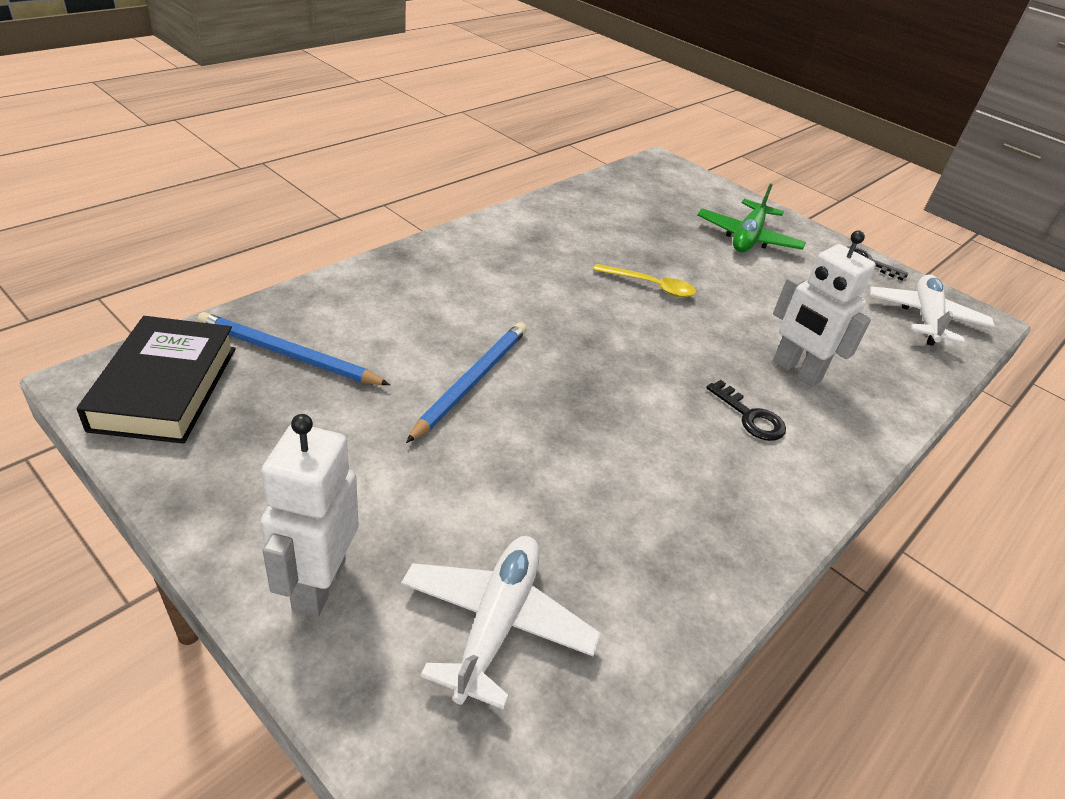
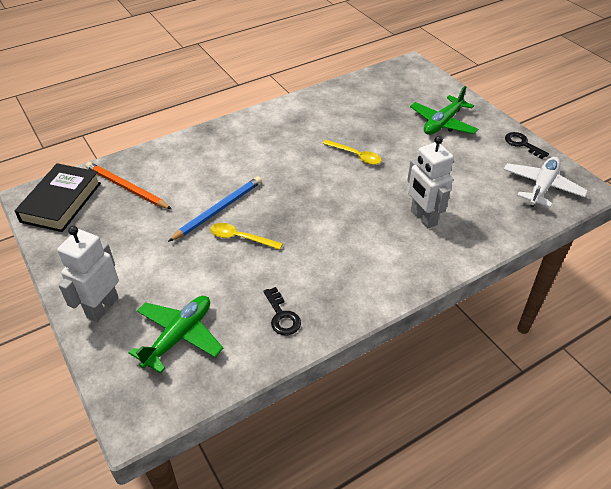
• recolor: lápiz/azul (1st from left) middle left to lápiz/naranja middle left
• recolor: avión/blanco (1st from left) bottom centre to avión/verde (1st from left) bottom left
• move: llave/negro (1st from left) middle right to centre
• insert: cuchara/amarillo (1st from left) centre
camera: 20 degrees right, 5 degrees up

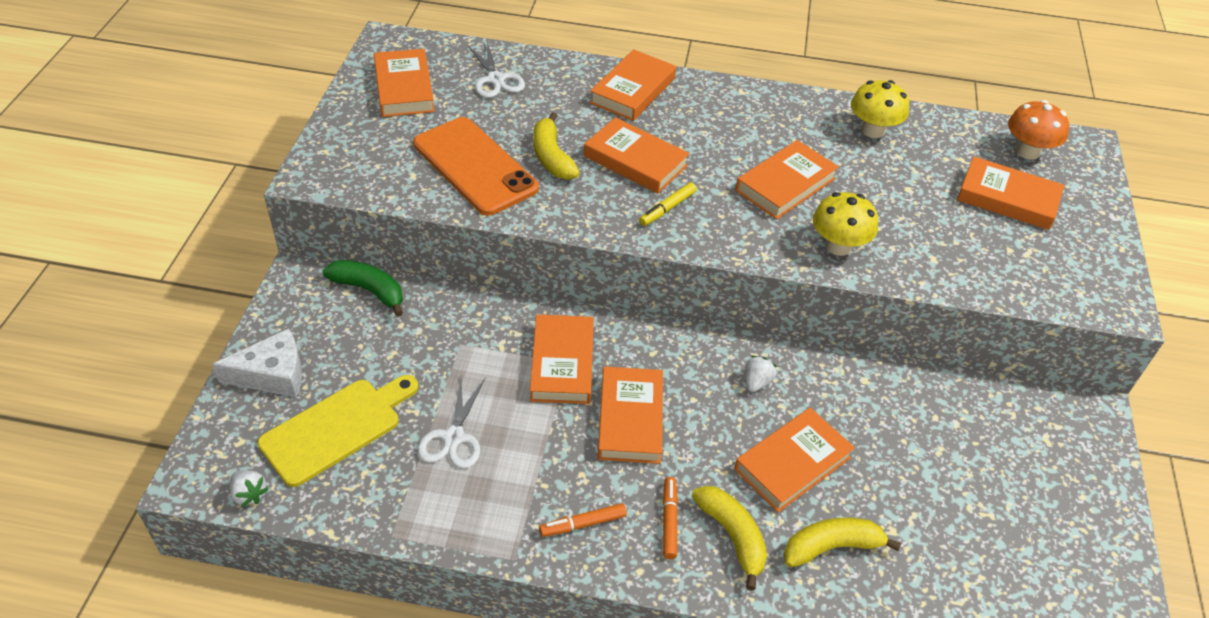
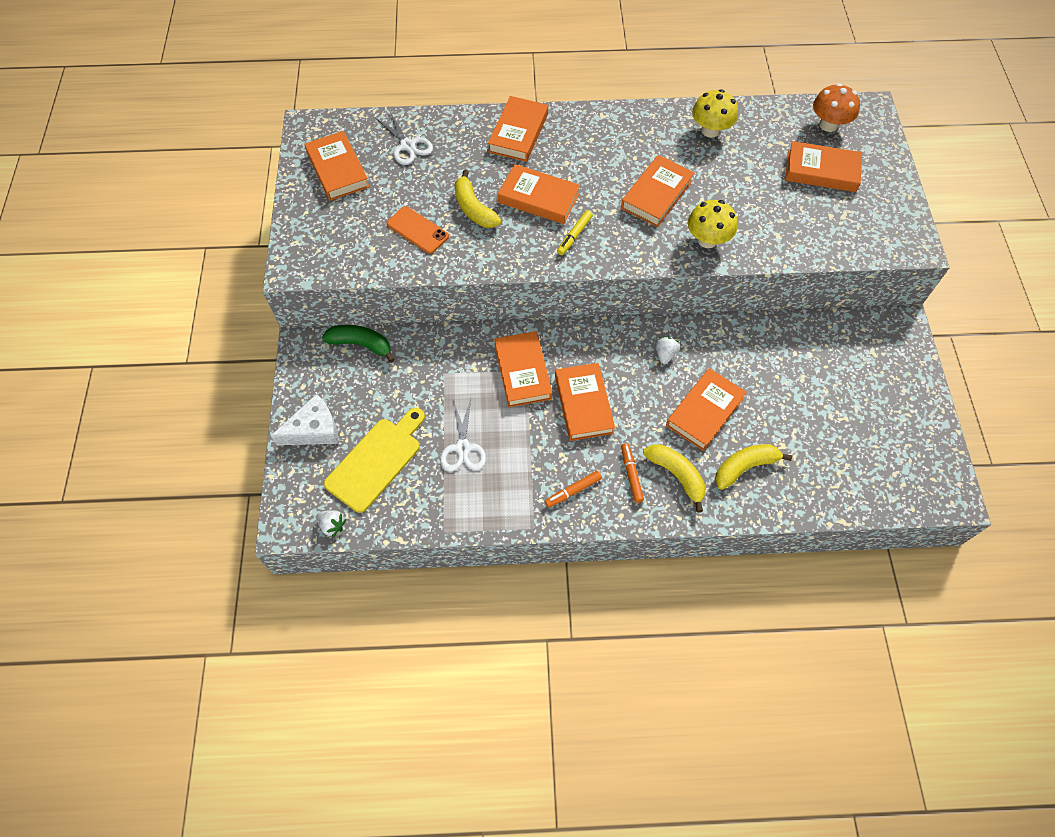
• resize: móvil/naranja top centre = top centre x0.56
camera: 10 degrees left, 15 degrees up

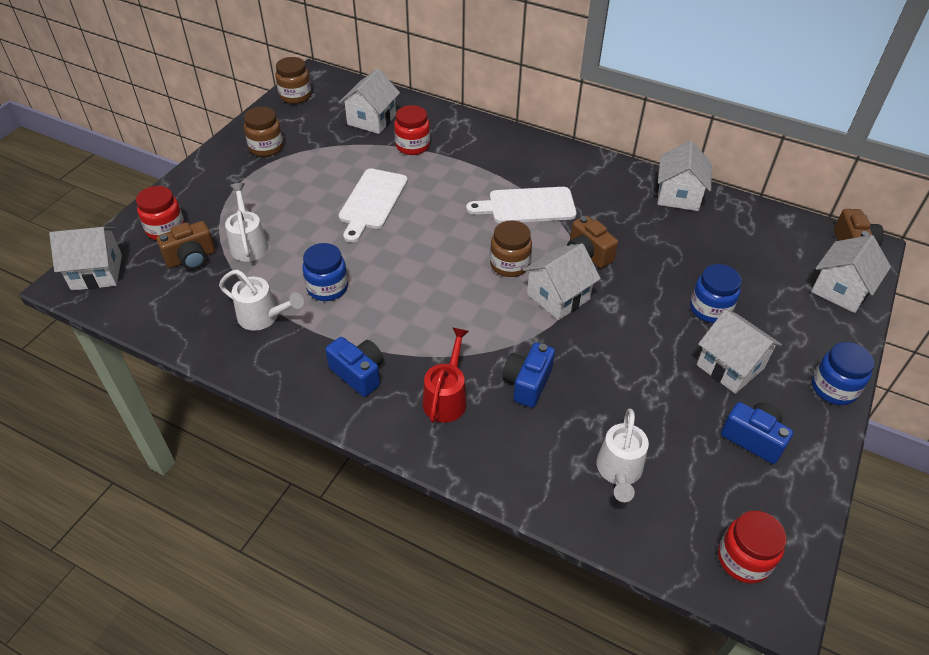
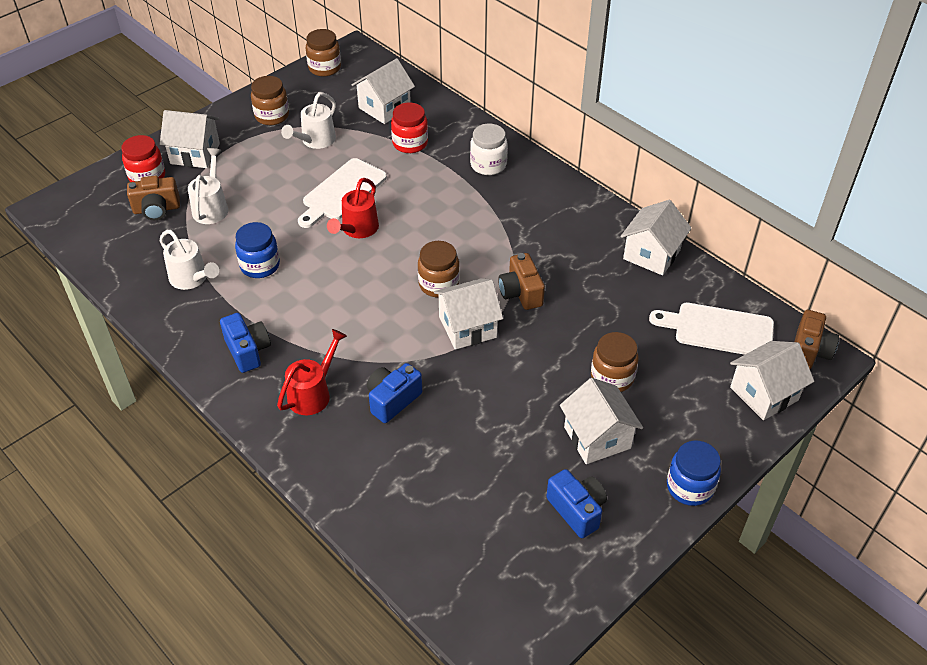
• move: casa/blanco (1st from left) middle left to top left
• move: tabla de cortar/blanco (2nd from left) top centre to middle right
• move: regadera/blanco (3rd from left) bottom right to top left
• recolor: tarro/azul (2nd from left) middle right to tarro/marrón (4th from left) centre
• delete: tarro/rojo (3rd from left) bottom right
• insert: regadera/rojo (2nd from left) top centre
• insert: tarro/blanco top centre
camera: 20 degrees right, 0 degrees up

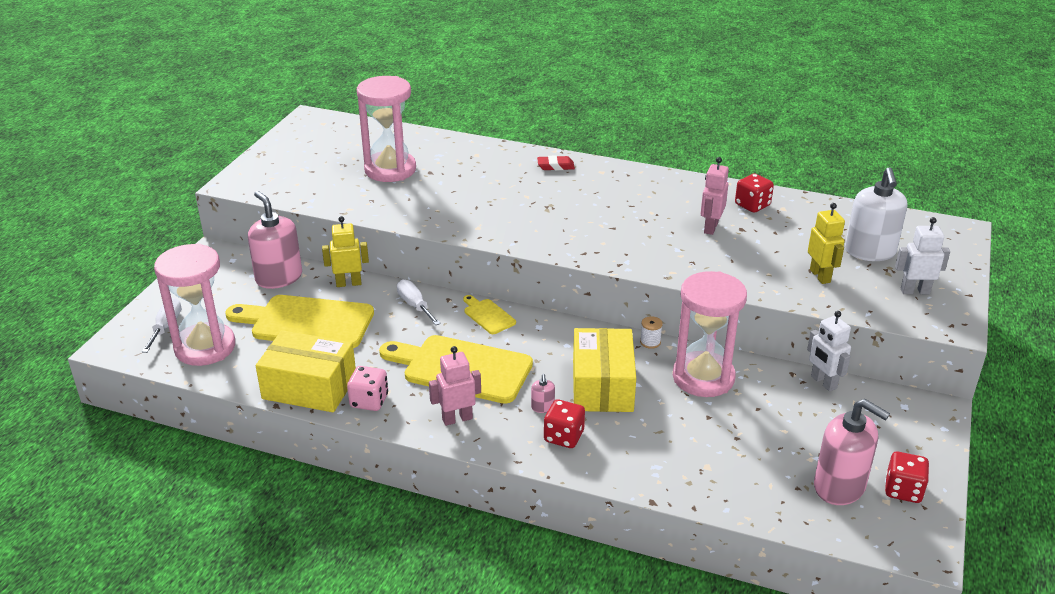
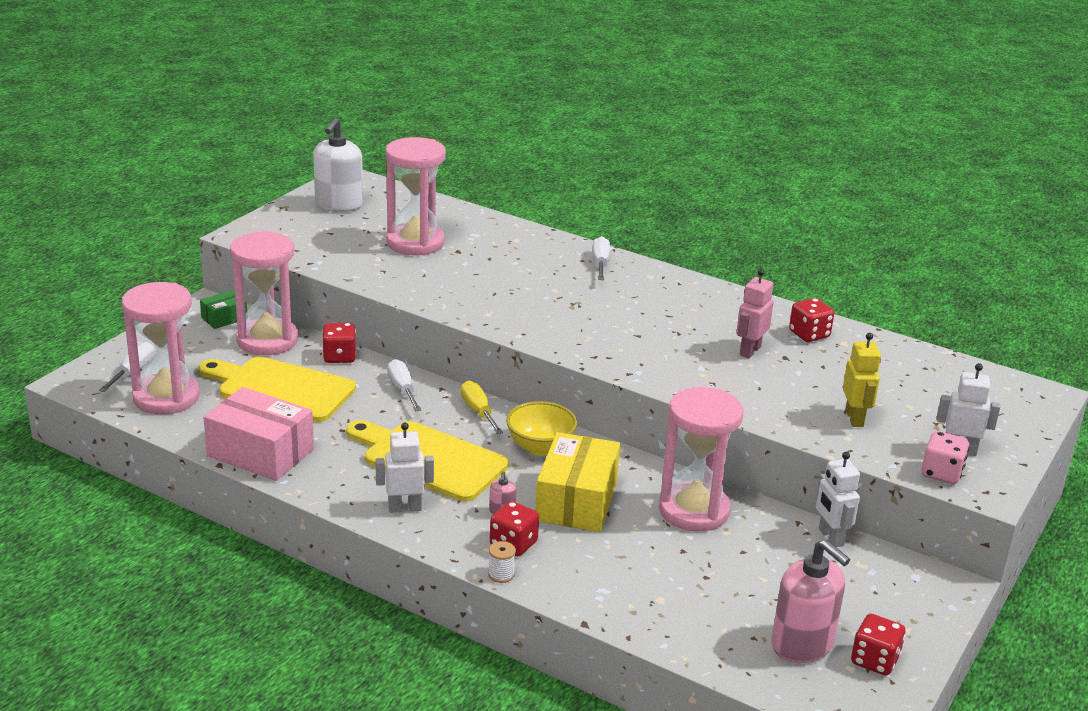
• replace: dispensador de jabón/rosa (1st from left) middle left to reloj de arena/rosa (2nd from left) middle left
• recolor: caja/amarillo (1st from left) middle left to caja/rosa middle left
• replace: robot/amarillo (1st from left) middle left to dado/rojo (1st from left) middle left
• move: dado/rosa centre to middle right
• recolor: robot/rosa (1st from left) centre to robot/blanco (1st from left) centre
• replace: tabla de cortar/amarillo (3rd from left) centre to destornillador/amarillo centre
• replace: goma de borrar/rojo top centre to destornillador/blanco (3rd from left) centre
• move: carrete/blanco centre to bottom centre
• move: dispensador de jabón/blanco middle right to top left
• insert: caja/verde middle left
• insert: cuenco/amarillo centre
camera: 10 degrees right, 5 degrees down

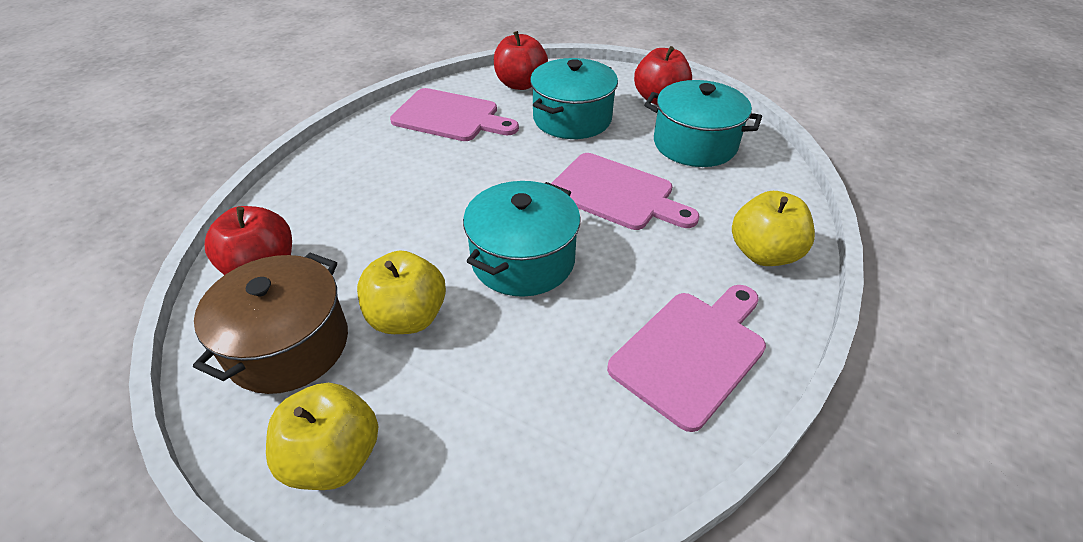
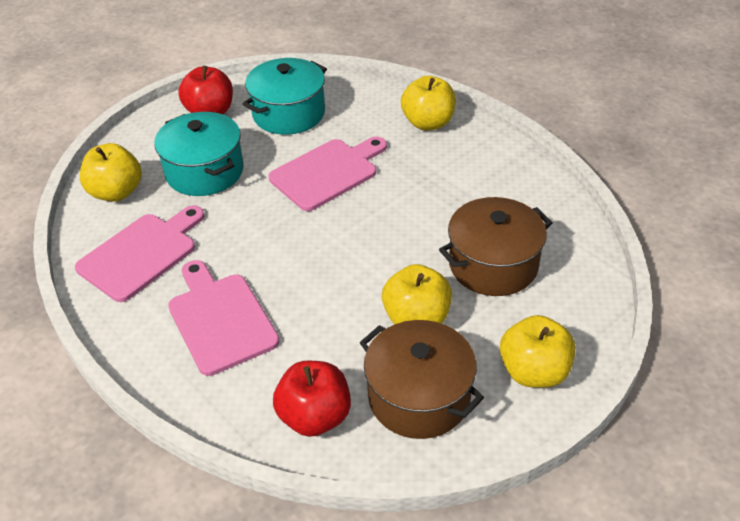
• delete: olla/turquesa (1st from left) centre
• recolor: manzana/rojo (2nd from left) top centre to manzana/amarillo (1st from left) top left
• move: tabla de cortar/rosa (3rd from left in the first image) centre to tabla de cortar/rosa (2nd from left) middle left
• insert: olla/marrón (2nd from left) middle right
camera: 70 degrees left, 0 degrees up

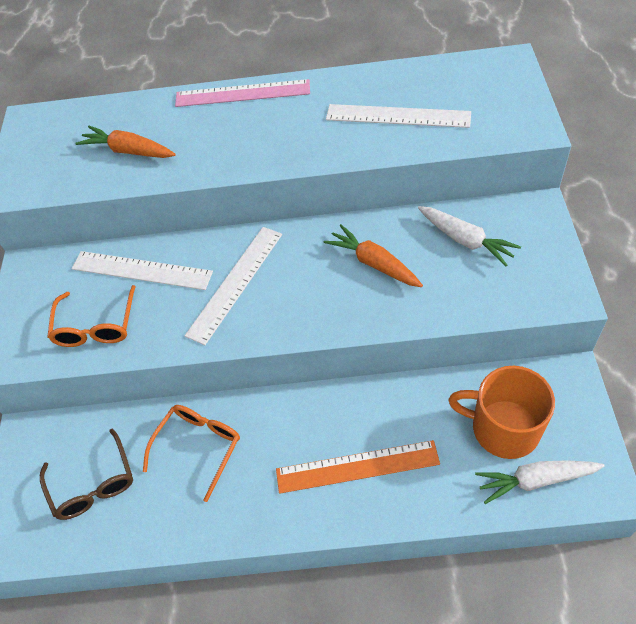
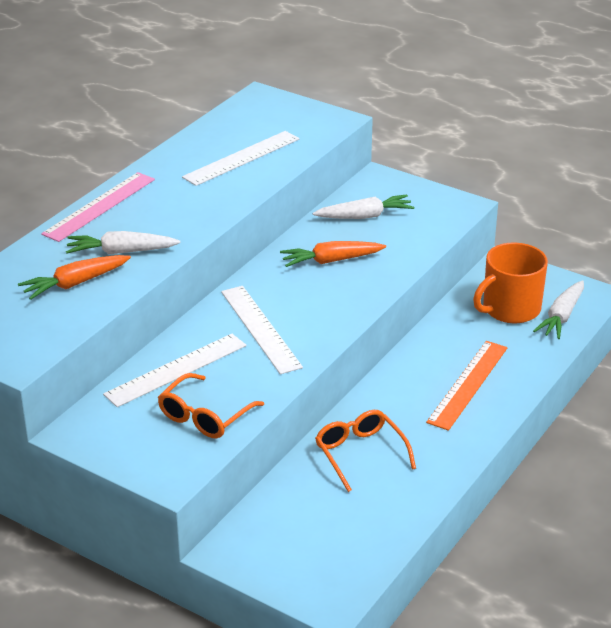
• delete: gafas/marrón bottom left
• rotate: gafas/naranja (1st from left) middle left = centre 90 degrees clockwise
• insert: zanahoria/blanco (1st from left) middle left
camera: 60 degrees left, 20 degrees down

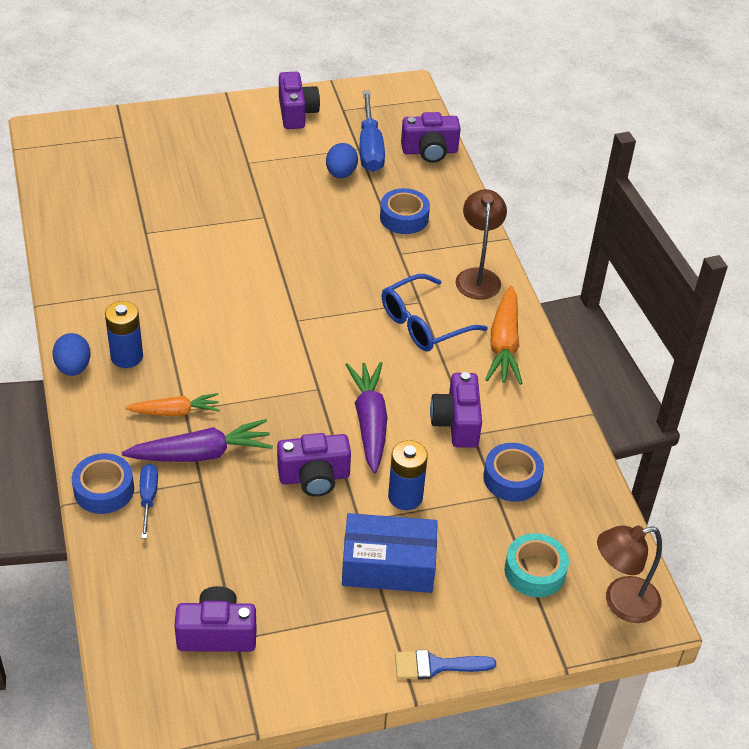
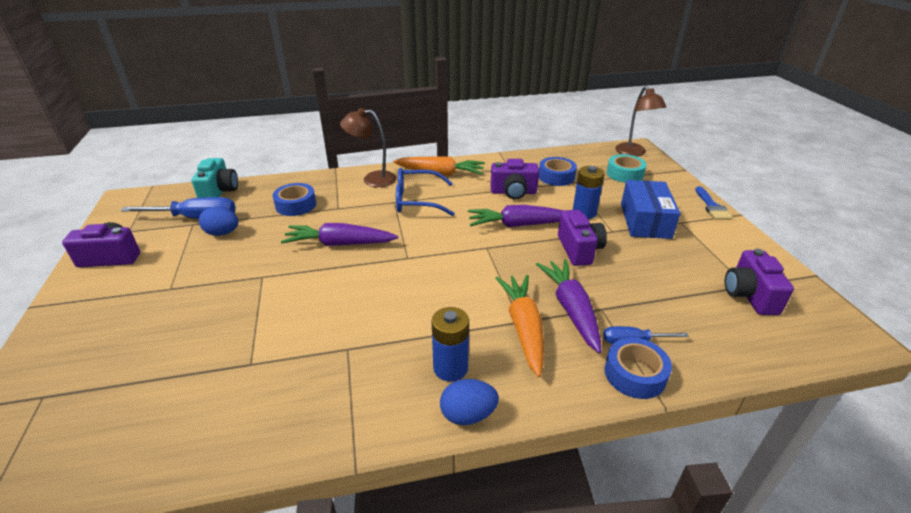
• resize: zanahoria/naranja (1st from left in the first image) middle left = centre x1.55
• rotate: gafas/azul centre = centre 120 degrees clockwise
• recolor: cámara/morado (4th from left) top centre to cámara/turquesa middle left
• insert: zanahoria/morado (1st from left) centre
camera: 85 degrees left, 10 degrees down

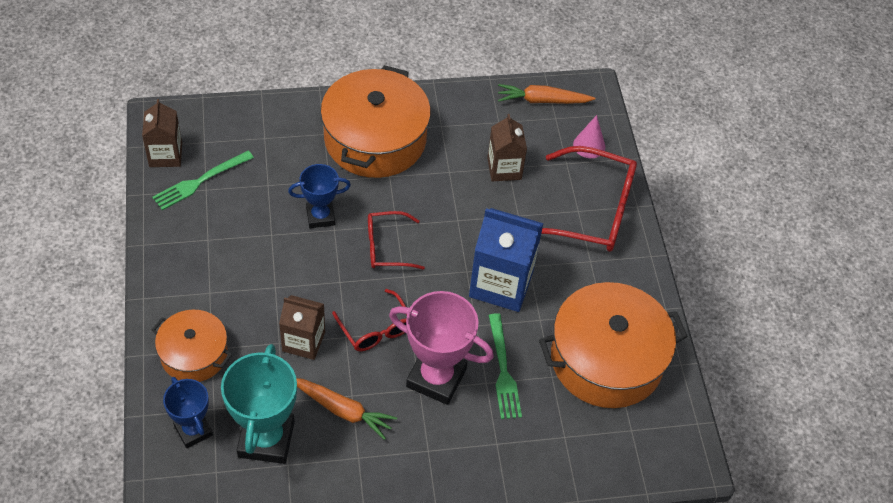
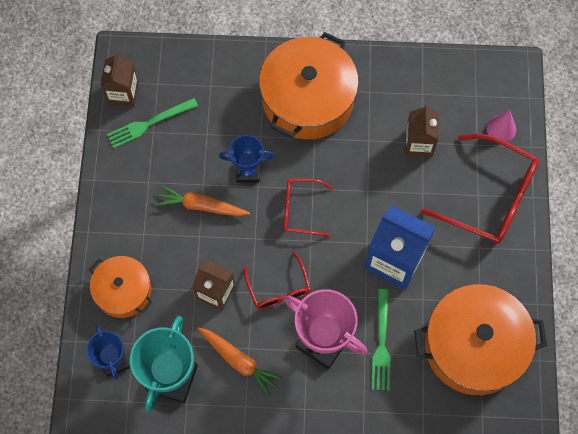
• move: zanahoria/naranja (2nd from left in the first image) top centre to zanahoria/naranja (1st from left) centre
camera: 15 degrees right, 15 degrees up

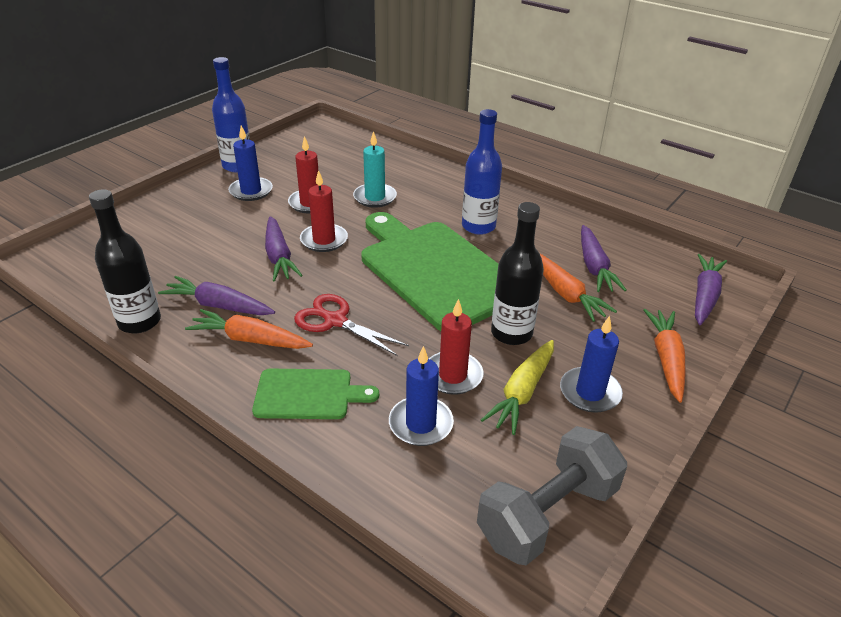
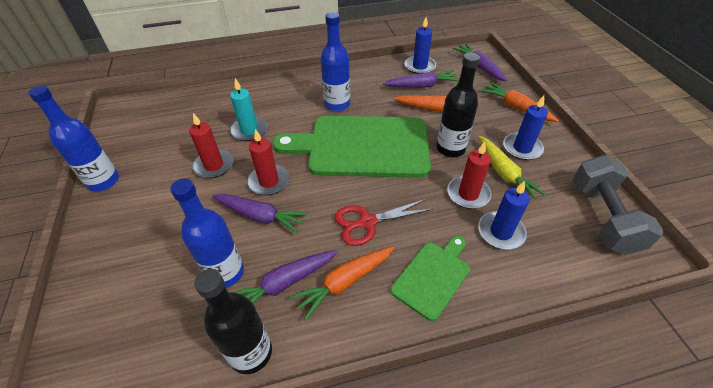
• move: vela/azul (1st from left) top left to top centre
• rotate: zanahoria/morado (3rd from left) middle right = top centre 45 degrees counterclockwise
• insert: botella/azul (2nd from left) middle left
camera: 50 degrees left, 10 degrees up

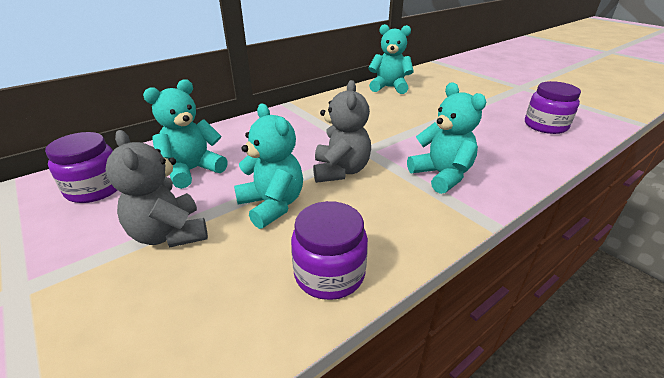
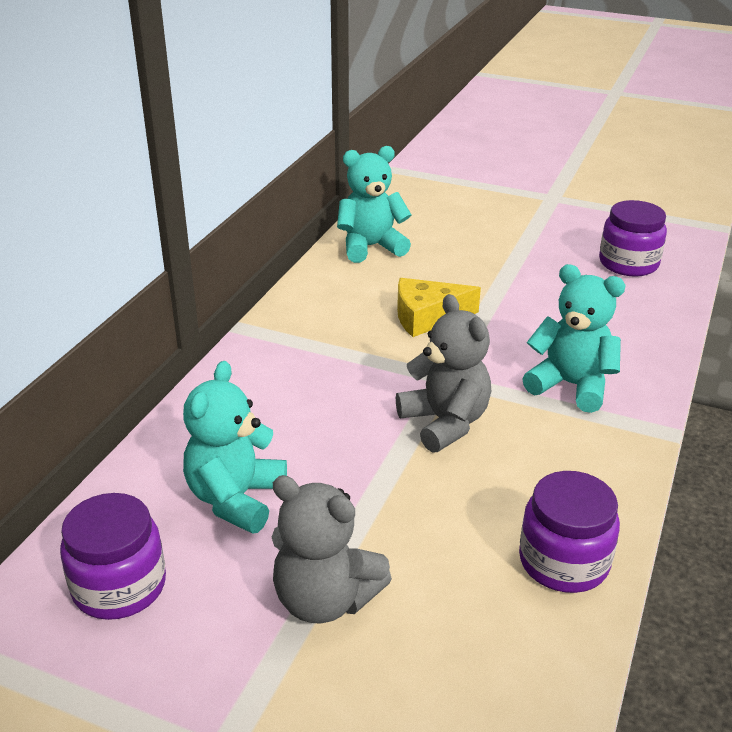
• delete: osito/turquesa (2nd from left) centre
• insert: queso/amarillo centre
camera: 30 degrees left, 0 degrees up

